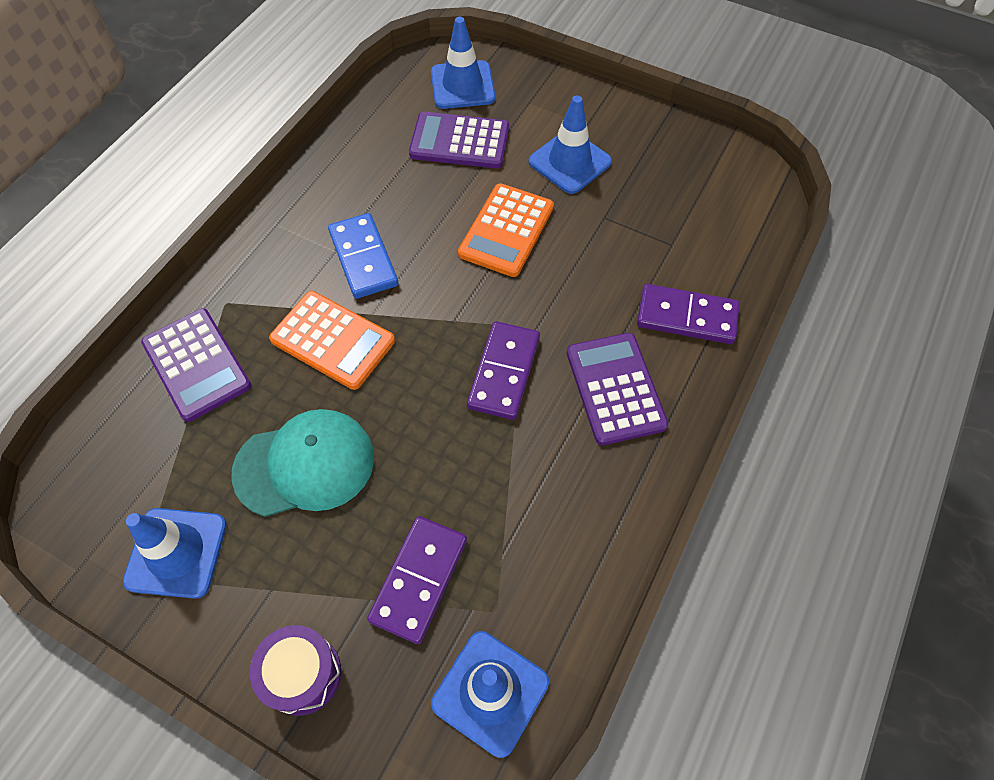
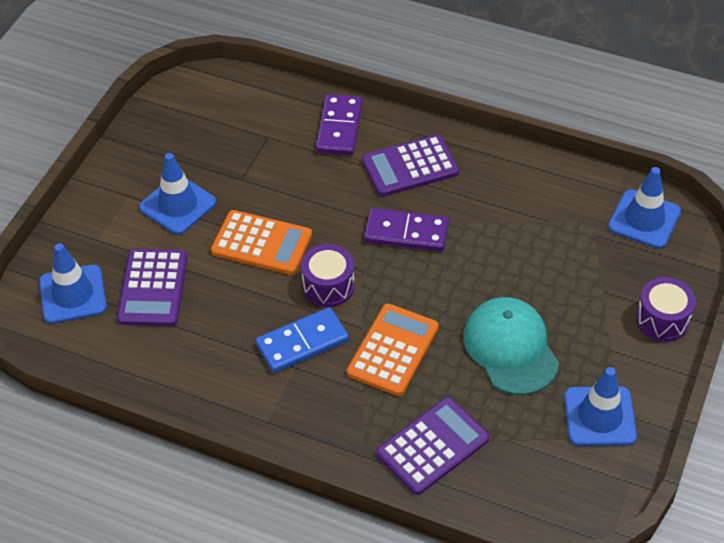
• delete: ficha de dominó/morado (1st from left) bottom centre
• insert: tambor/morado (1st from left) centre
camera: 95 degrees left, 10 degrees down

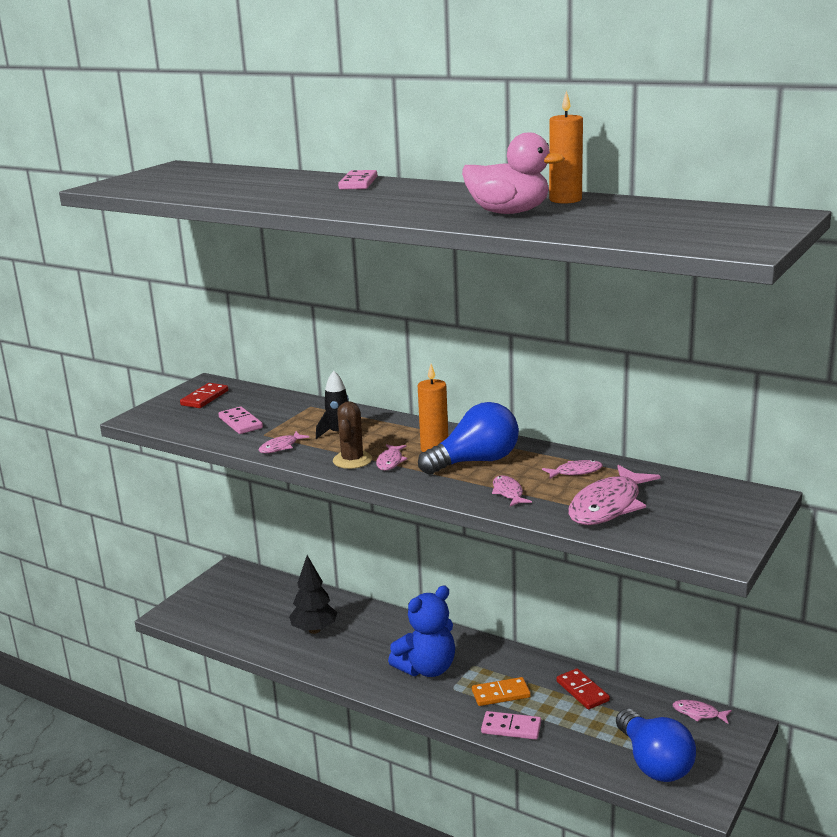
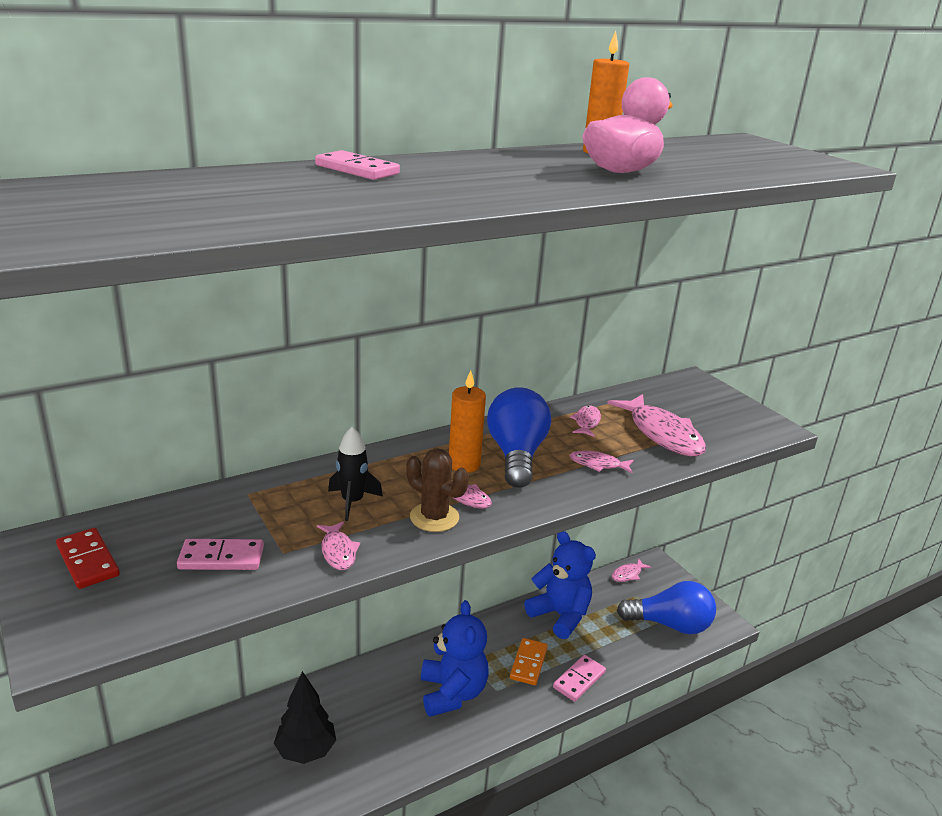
• replace: ficha de dominó/rojo (2nd from left) bottom right to osito/azul (2nd from left) bottom centre
camera: 65 degrees left, 5 degrees up

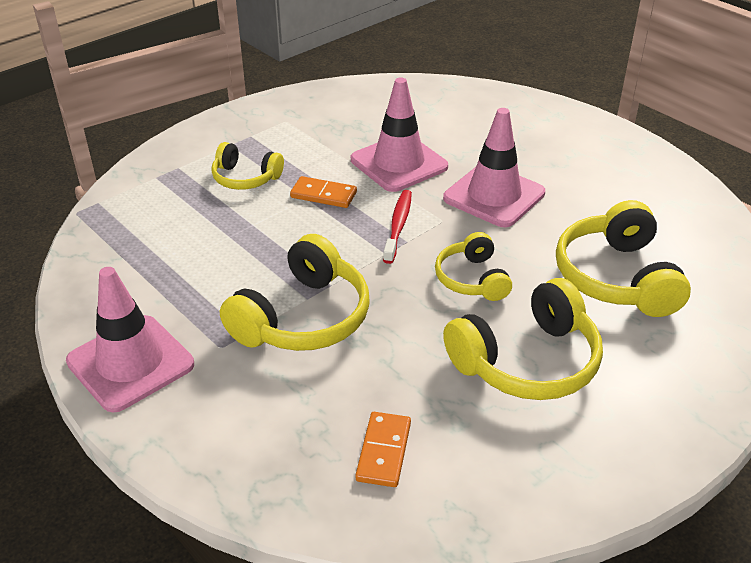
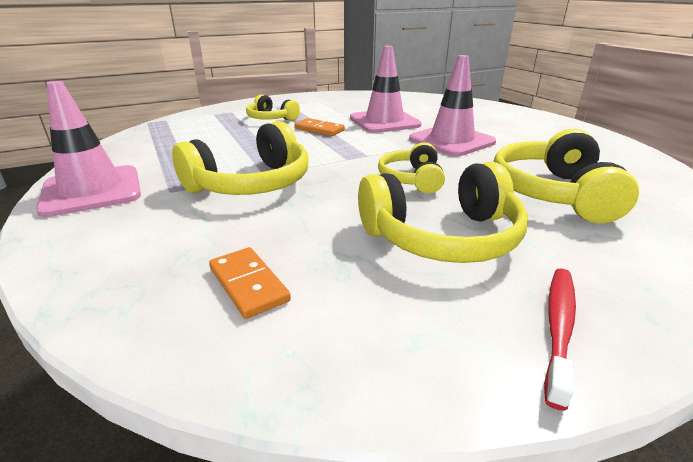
• rotate: ficha de dominó/naranja (2nd from left in the first image) bottom centre = centre 60 degrees counterclockwise
• move: cepillo de dientes/rojo centre to bottom right
camera: 15 degrees right, 10 degrees down

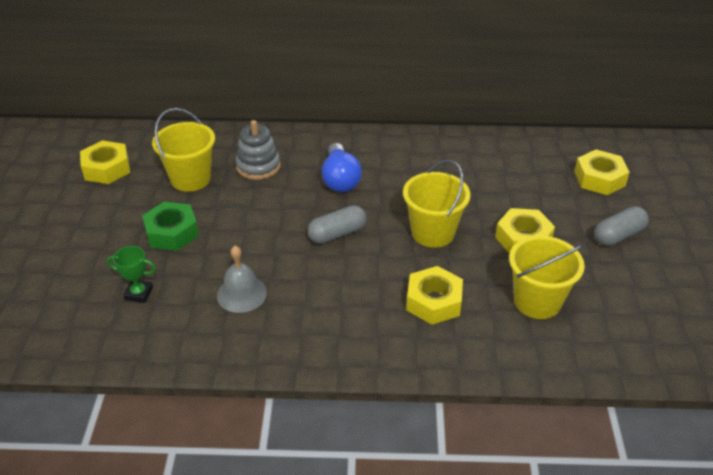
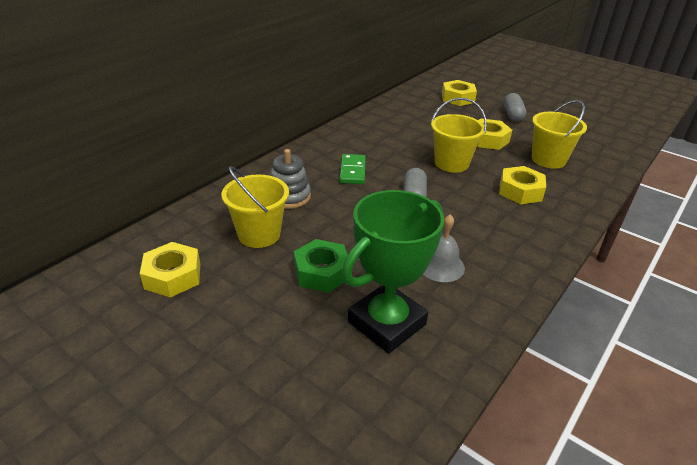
• resize: trofeo/verde middle left = centre x2.39
• replace: bombilla/azul centre to ficha de dominó/verde centre
camera: 55 degrees left, 5 degrees down

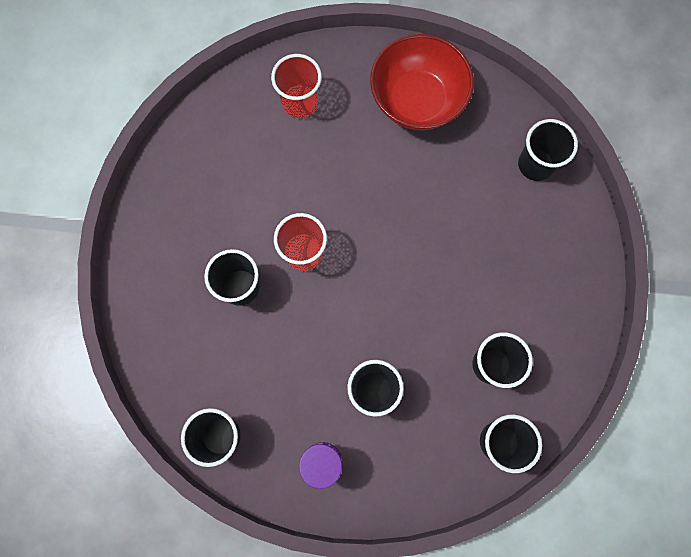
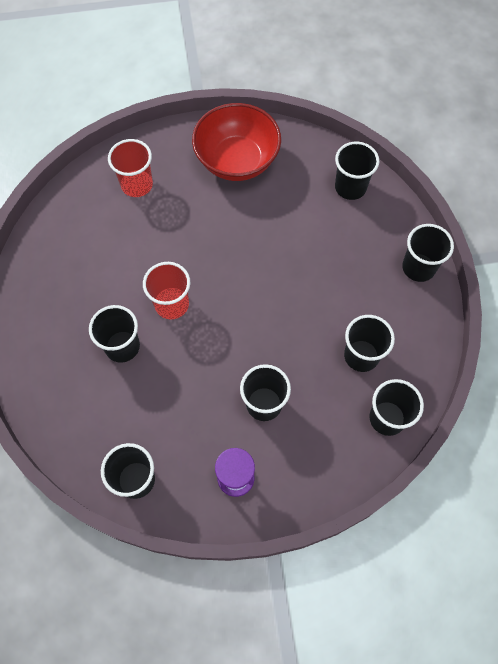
• insert: vaso/negro (7th from left) middle right
camera: 15 degrees left, 10 degrees down

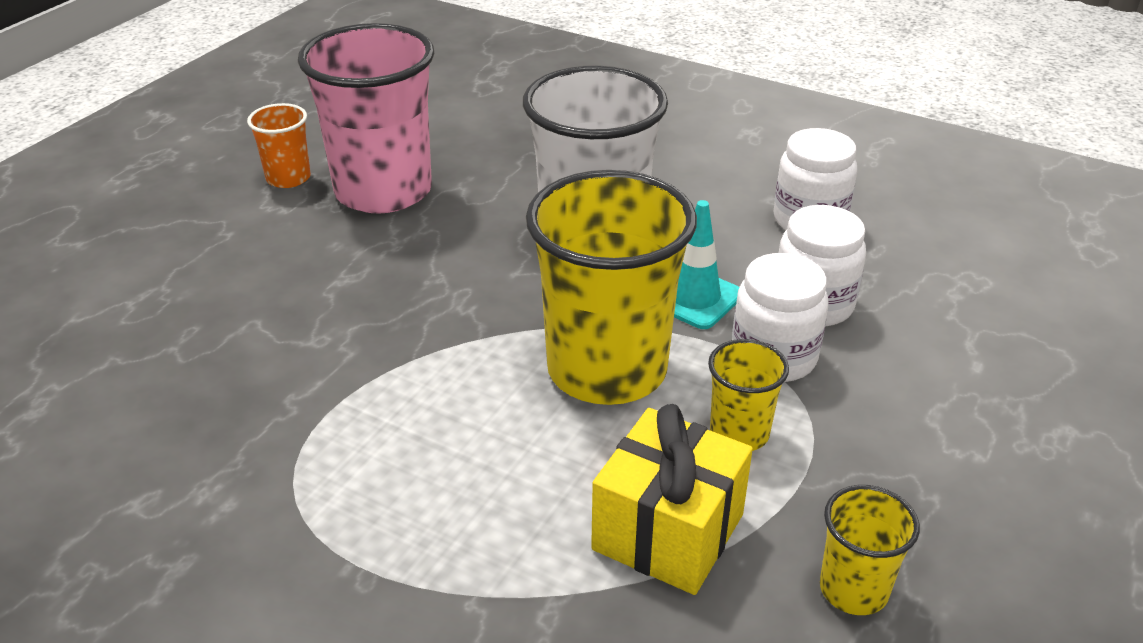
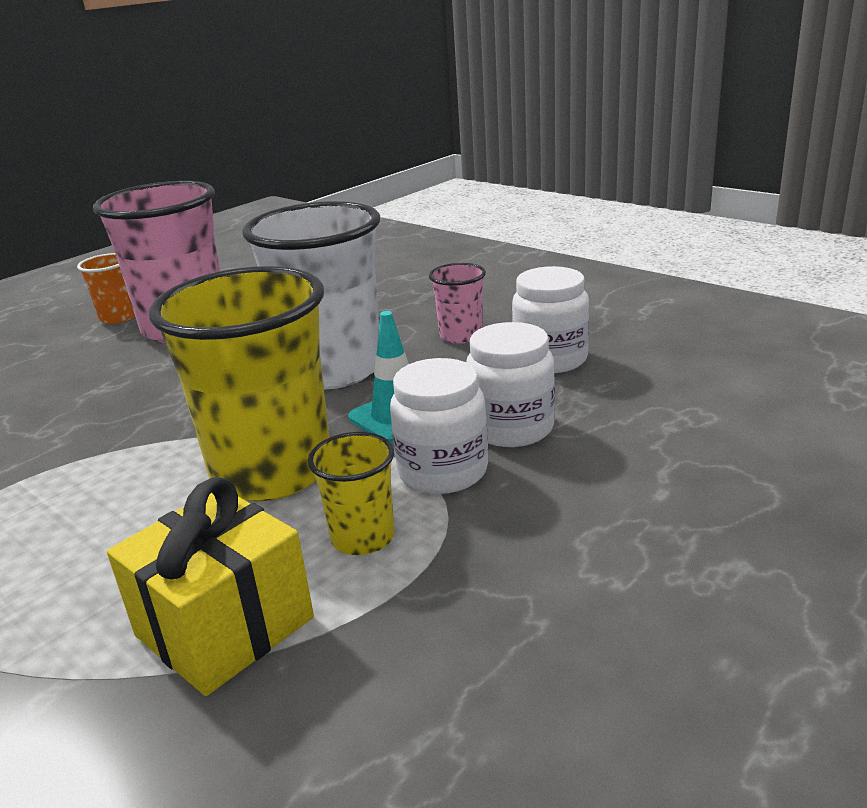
• delete: vaso/amarillo (3rd from left) bottom right
• insert: vaso/rosa (2nd from left) centre
camera: 15 degrees right, 10 degrees down

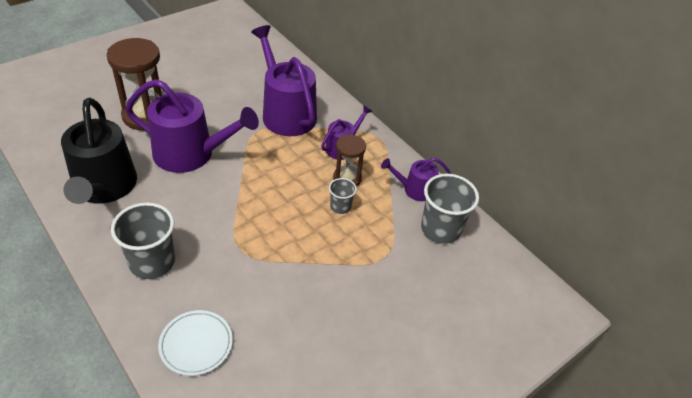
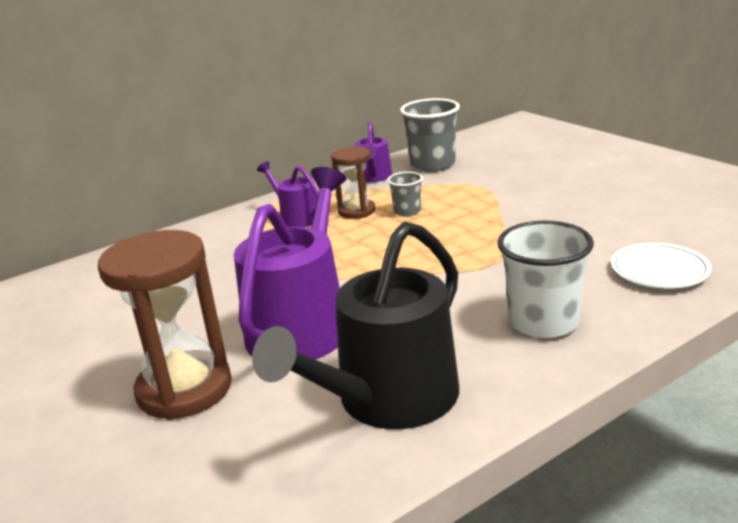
• rotate: regadera/negro middle left = centre 135 degrees clockwise
• recolor: vaso/gris (1st from left) middle left to vaso/blanco middle right
• delete: regadera/morado (2nd from left) top centre
camera: 80 degrees left, 20 degrees down

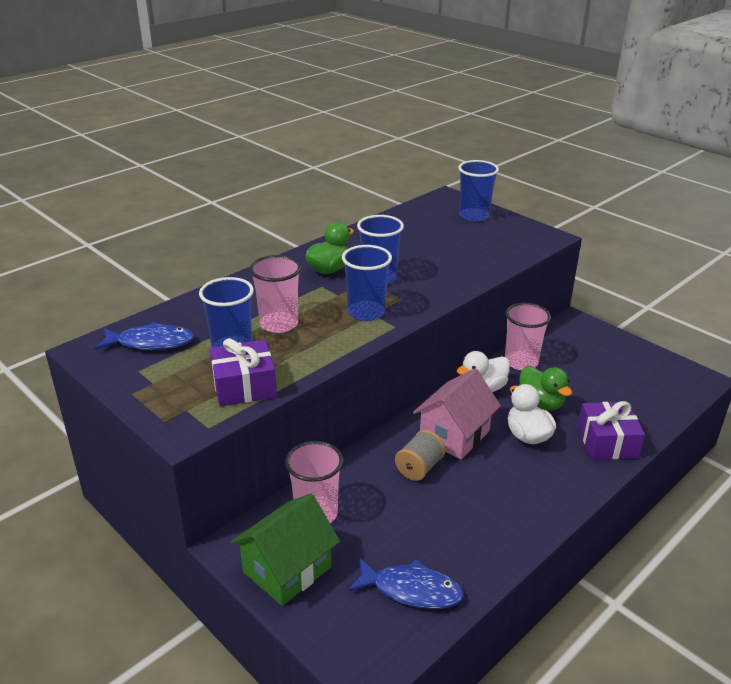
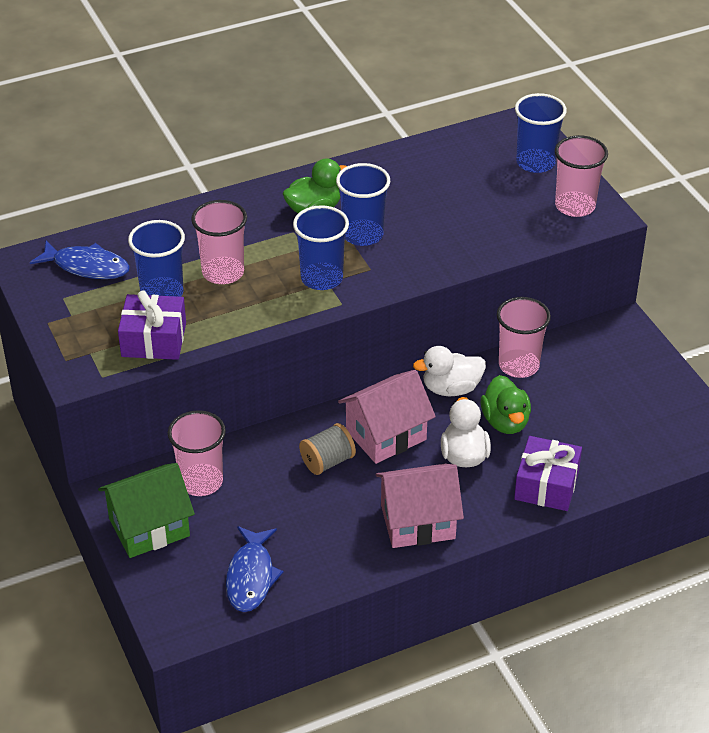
• rotate: pez/azul (2nd from left) bottom centre = bottom centre 60 degrees clockwise
• insert: casa/rosa (2nd from left) bottom centre
• insert: vaso/rosa (4th from left) top right
camera: 20 degrees right, 10 degrees up

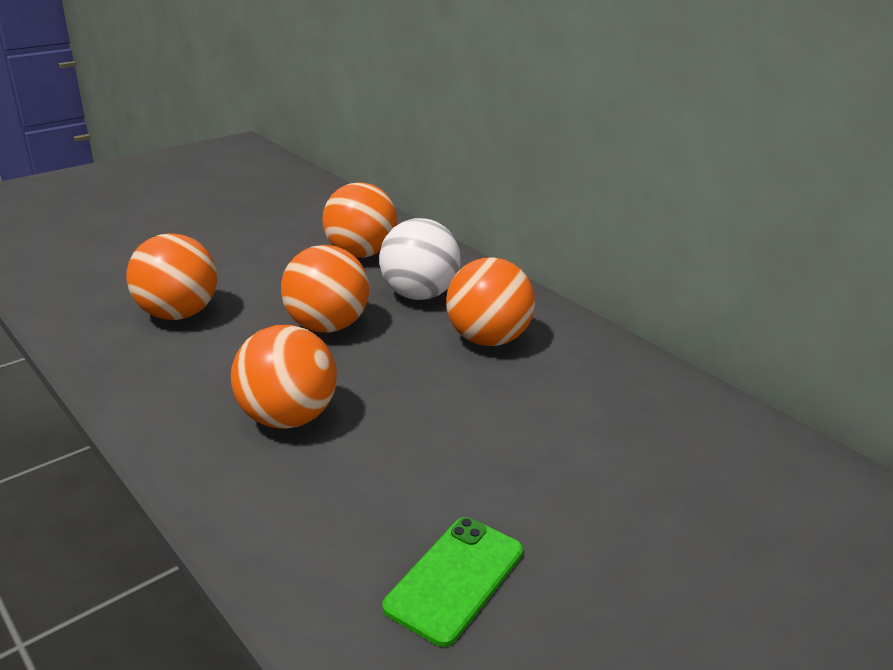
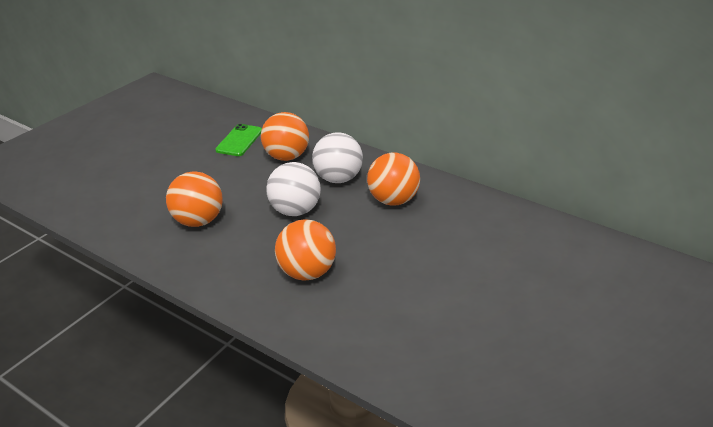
• recolor: pelota/naranja (3rd from left) centre to pelota/blanco (1st from left) centre
• move: móvil/verde bottom centre to top centre
camera: 15 degrees left, 5 degrees up

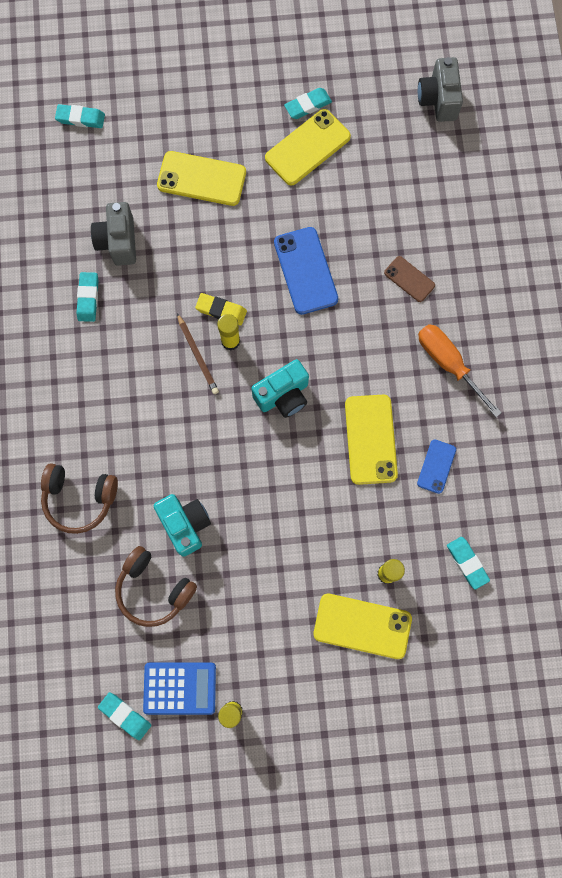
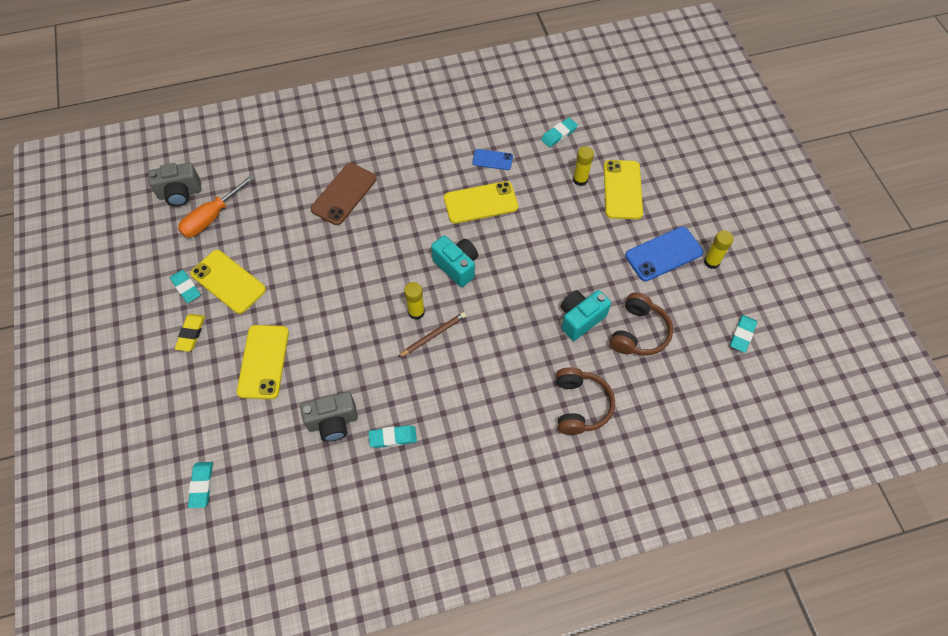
• delete: calculadora/azul bottom left
• move: goma de borrar/amarillo centre to middle left
• move: móvil/azul (1st from left in the first image) top centre to móvil/azul (2nd from left) middle right
• resize: móvil/marrón top right = top centre x1.76
• move: destornillador/naranja middle right to top left
camera: 100 degrees left, 15 degrees down

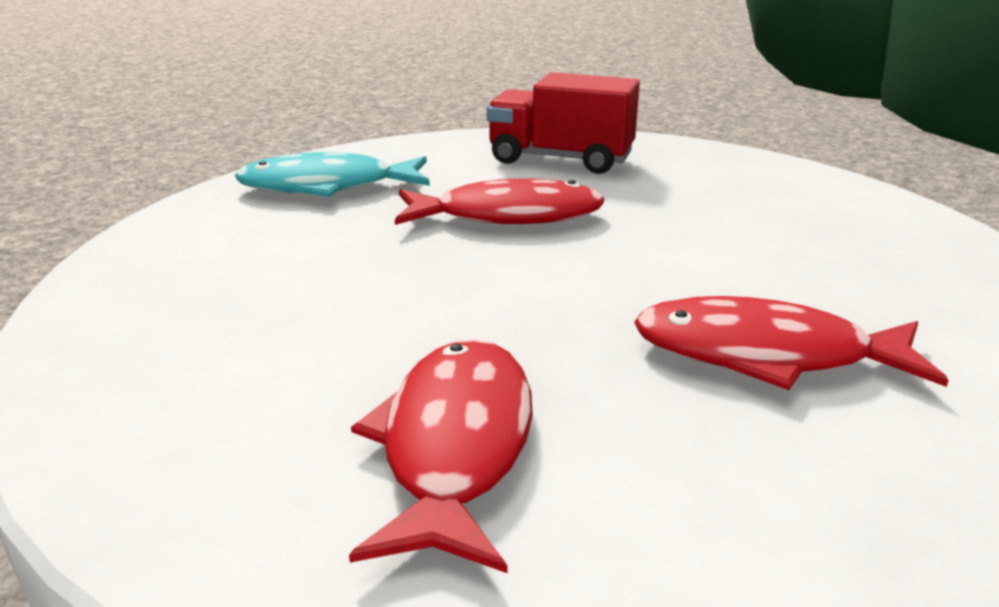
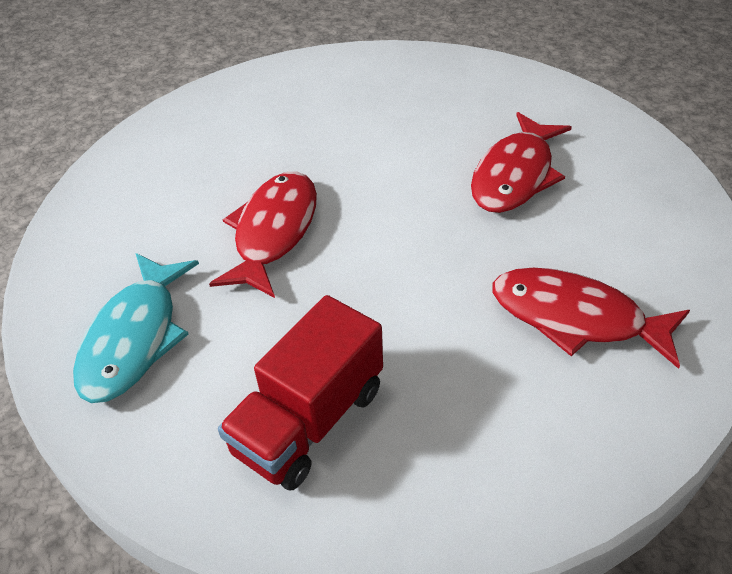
• move: camión/rojo top centre to bottom centre
camera: 70 degrees left, 20 degrees up

